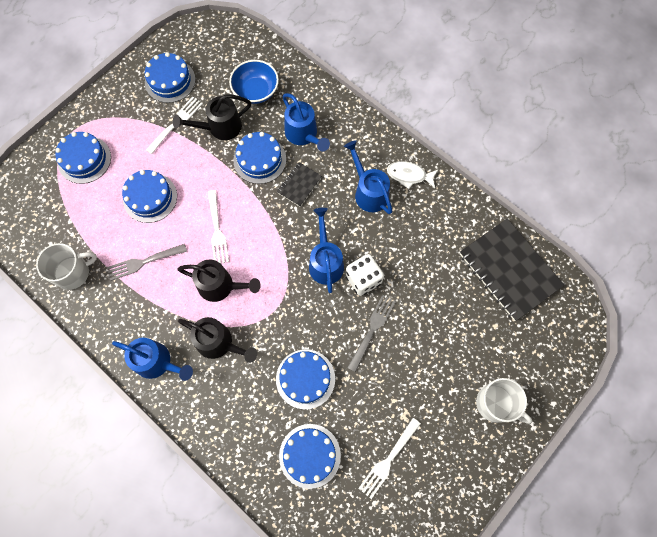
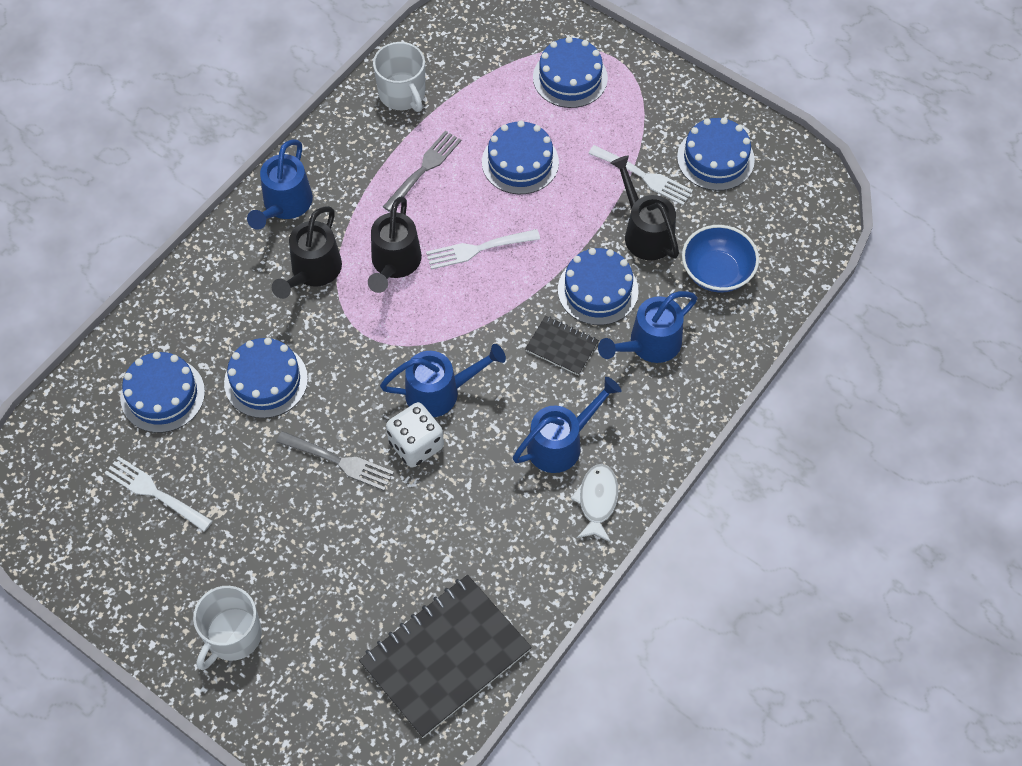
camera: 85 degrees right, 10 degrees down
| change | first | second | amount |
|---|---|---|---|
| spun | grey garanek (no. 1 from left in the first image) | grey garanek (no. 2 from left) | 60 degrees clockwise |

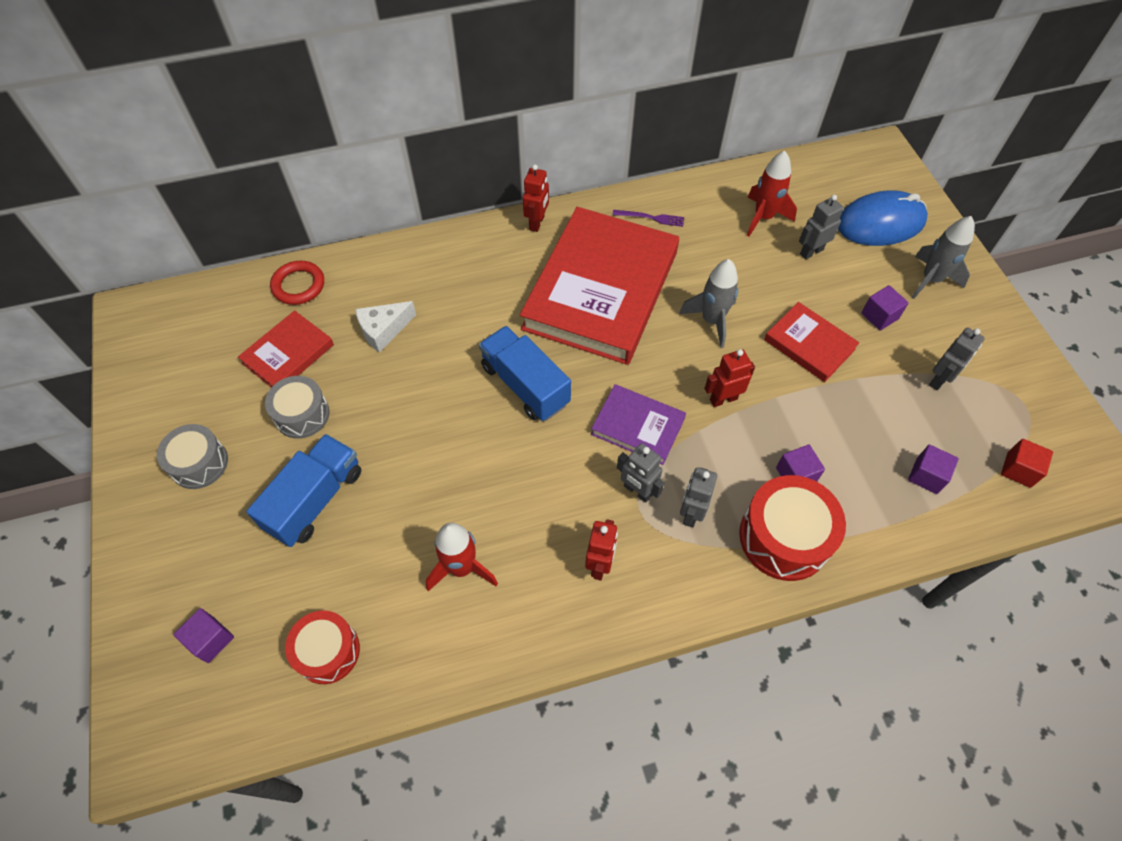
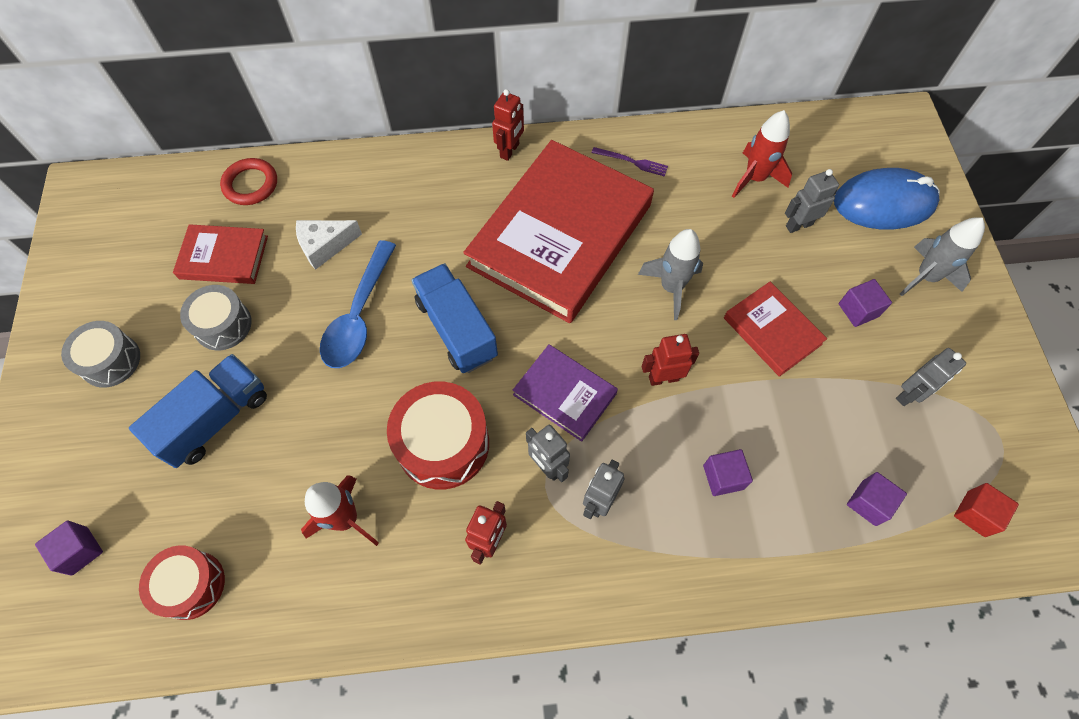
camera: 10 degrees right, 5 degrees up
| change | first | second | amount |
|---|---|---|---|
| appeared |  | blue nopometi |  |
| relocated | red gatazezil (no. 2 from left) |  |  |
| spun | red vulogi (no. 1 from left) |  | 45 degrees clockwise |

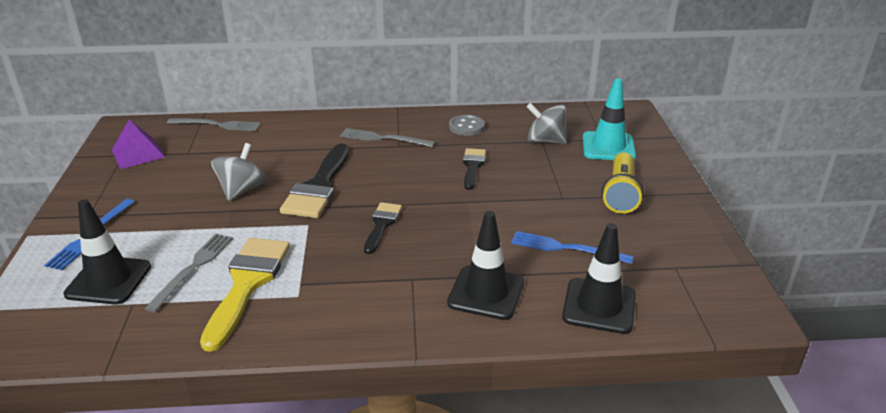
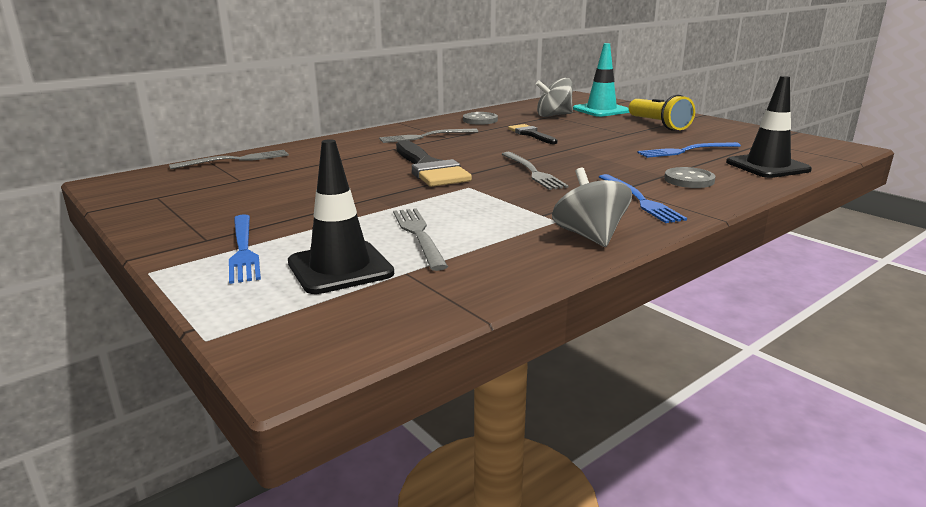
camera: 35 degrees left, 10 degrees down
| change | first | second | amount |
|---|---|---|---|
| missing | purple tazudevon |  |  |
| missing | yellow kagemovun |  |  |
| appeared |  | blue garanek (no. 2 from left) |  |
| relocated | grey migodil (no. 1 from left in the first image) | grey migodil (no. 2 from left) |  |
| exchanged | black kagemovun (no. 2 from left) | grey garanek (no. 4 from left) |  |
| exchanged | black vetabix (no. 2 from left) | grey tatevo (no. 2 from left) |  |

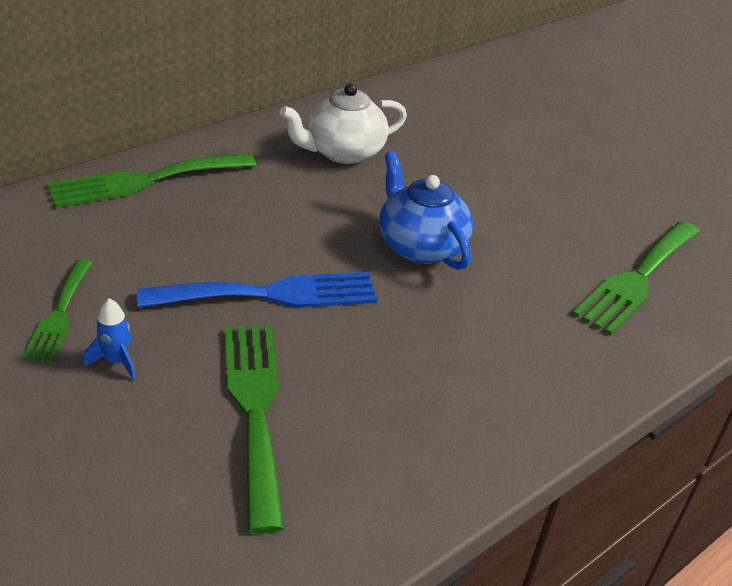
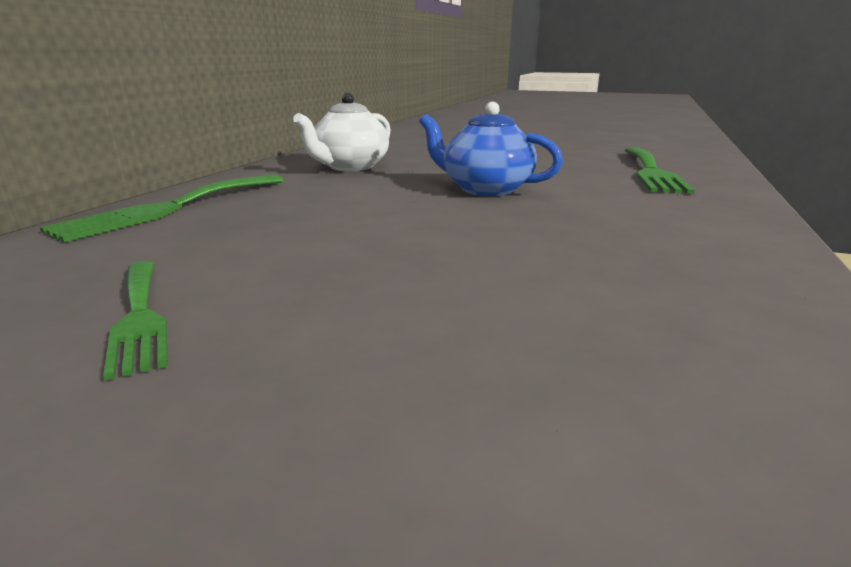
camera: 25 degrees left, 15 degrees down
| change | first | second | amount |
|---|---|---|---|
| missing | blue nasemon |  |  |
| missing | blue garanek |  |  |
| missing | green garanek (no. 3 from left) |  |  |

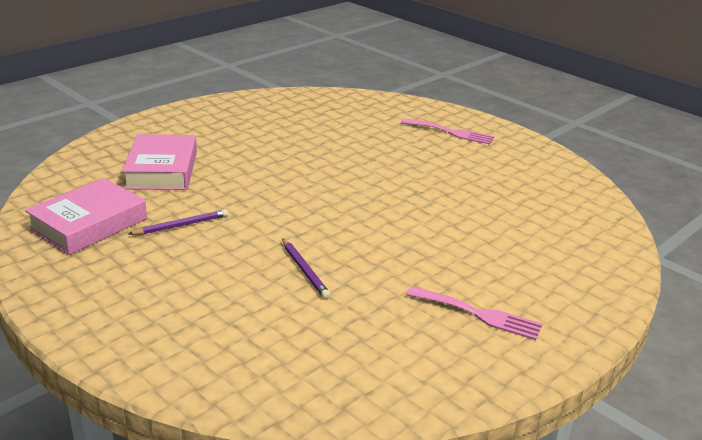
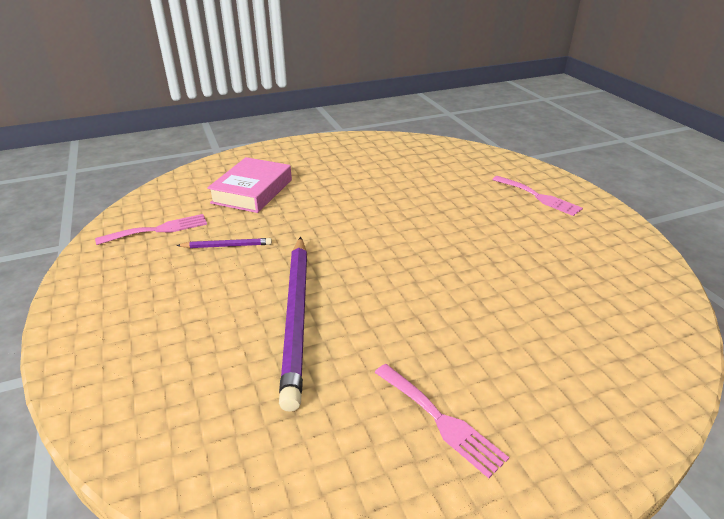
camera: 25 degrees right, 5 degrees up
| change | first | second | amount |
|---|---|---|---|
| exchanged | pink vulogi (no. 1 from left) | pink garanek (no. 1 from left) |  |
| size | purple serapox (no. 2 from left) |  | x2.23 |

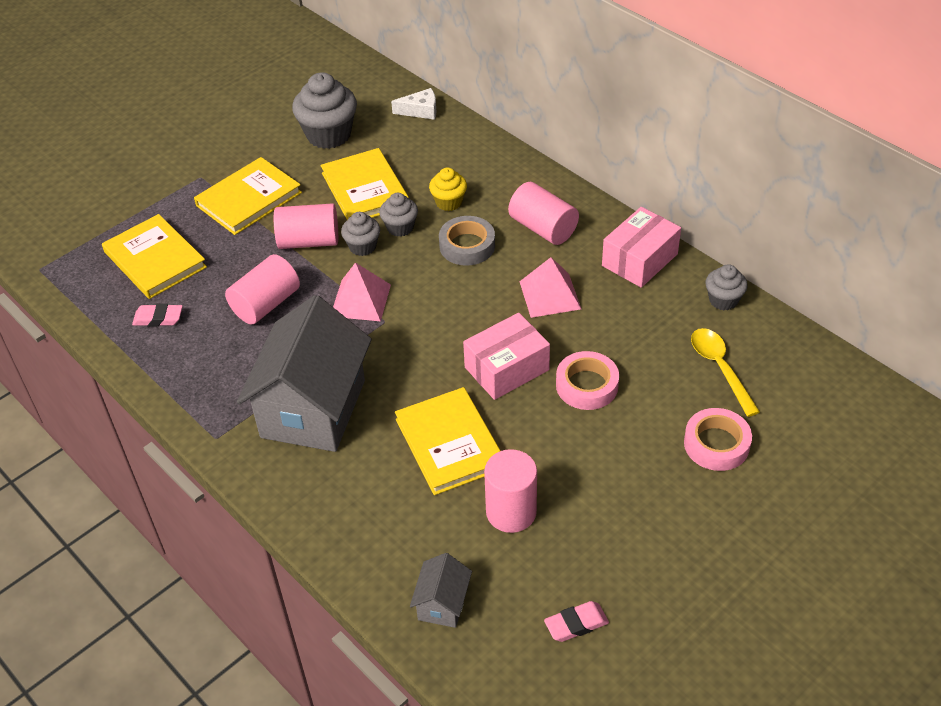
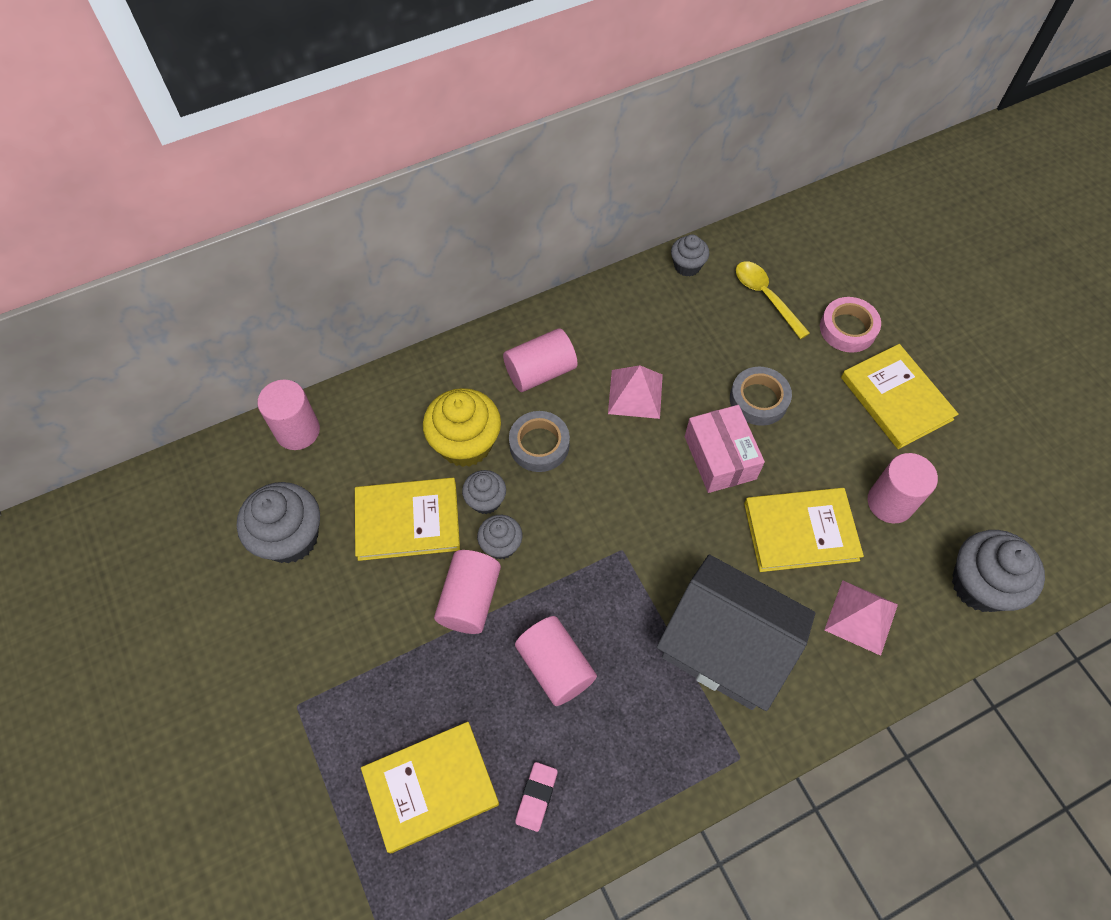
camera: 75 degrees left, 15 degrees up
| change | first | second | amount |
|---|---|---|---|
| missing | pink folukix (no. 2 from left) |  |  |
| missing | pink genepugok (no. 2 from left) |  |  |
| relocated | yellow vulogi (no. 2 from left in the first image) | yellow vulogi (no. 4 from left) |  |
| relocated | pink tazudevon (no. 1 from left in the first image) | pink tazudevon (no. 2 from left) |  |
| exchanged | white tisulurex | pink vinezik (no. 1 from left) |  |
| exchanged | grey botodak (no. 2 from left) | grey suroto (no. 5 from left) |  |
| colour | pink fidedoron (no. 1 from left) | grey fidedoron (no. 2 from left) |  |
| spun | yellow nopometi |  | 60 degrees clockwise |
| size | yellow suroto |  | x1.80 |

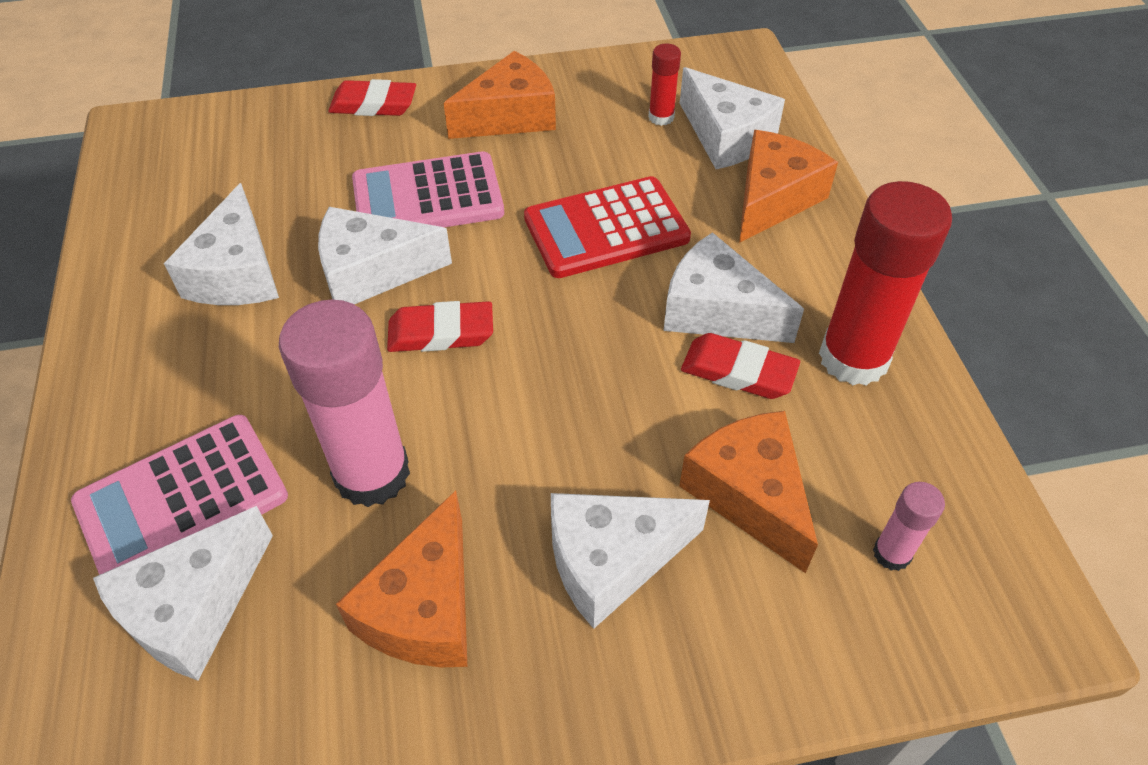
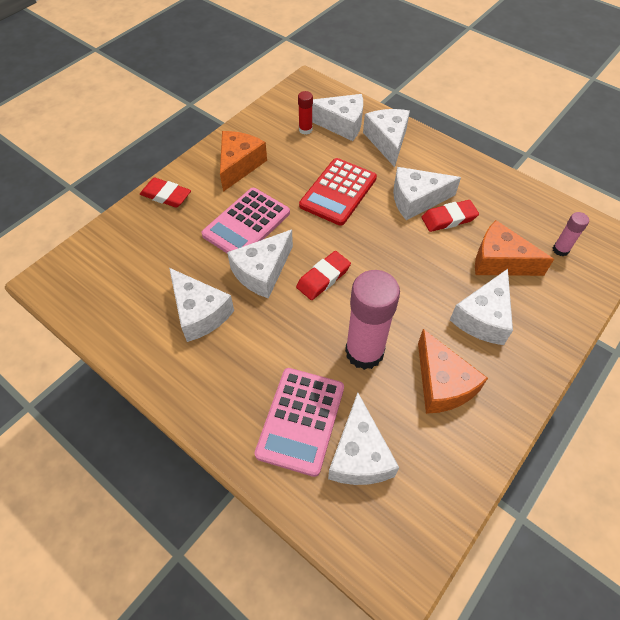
camera: 40 degrees left, 5 degrees up
| change | first | second | amount |
|---|---|---|---|
| missing | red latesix (no. 2 from left) |  |  |
| colour | orange tisulurex (no. 4 from left) | white tisulurex (no. 5 from left) |  |
| spun | red folukix (no. 1 from left) |  | 60 degrees clockwise |

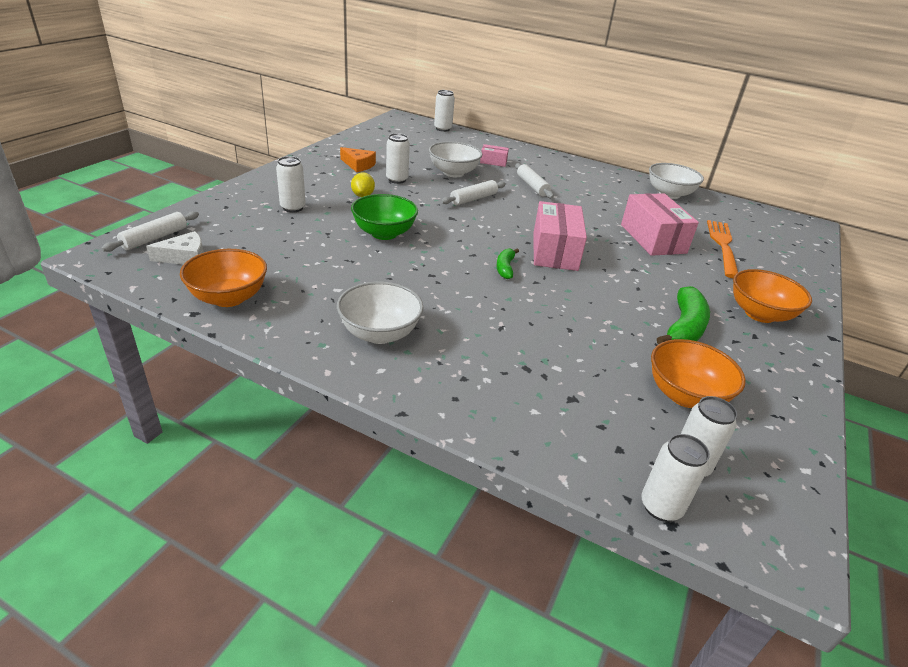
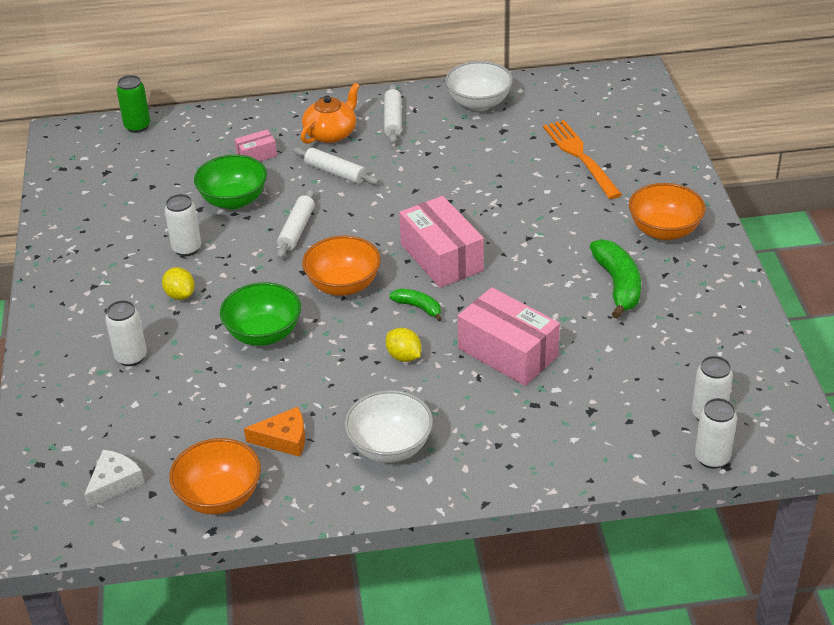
camera: 30 degrees left, 5 degrees up
| change | first | second | amount |
|---|---|---|---|
| appeared |  | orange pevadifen |  |
| appeared |  | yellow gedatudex (no. 2 from left) |  |
| relocated | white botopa (no. 1 from left in the first image) | white botopa (no. 3 from left) |  |
| relocated | orange tisulurex |  |  |
| relocated | pink genepugok (no. 3 from left) |  |  |
| relocated | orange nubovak (no. 2 from left) |  |  |
| colour | white nubovak (no. 2 from left) | green nubovak (no. 1 from left) |  |
| colour | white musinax (no. 3 from left) | green musinax |  |
| spun | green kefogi (no. 1 from left) |  | 150 degrees clockwise |

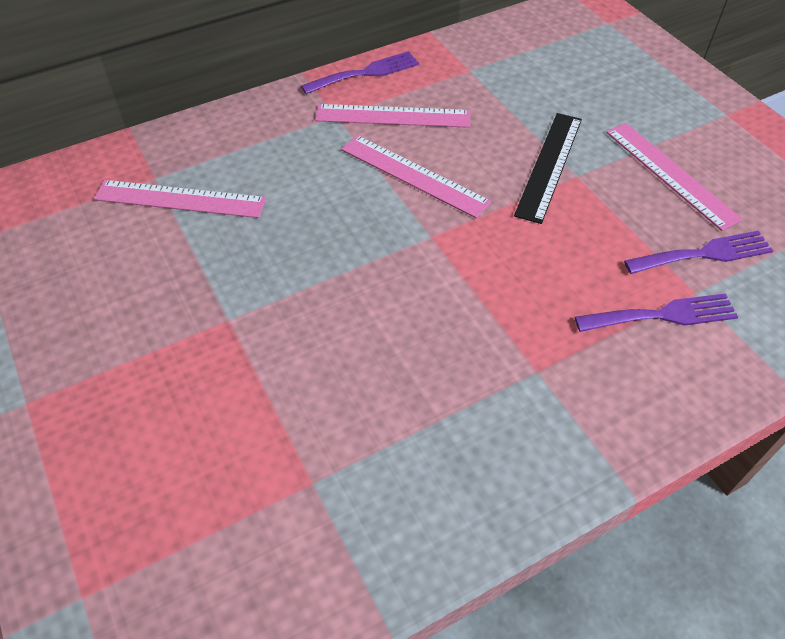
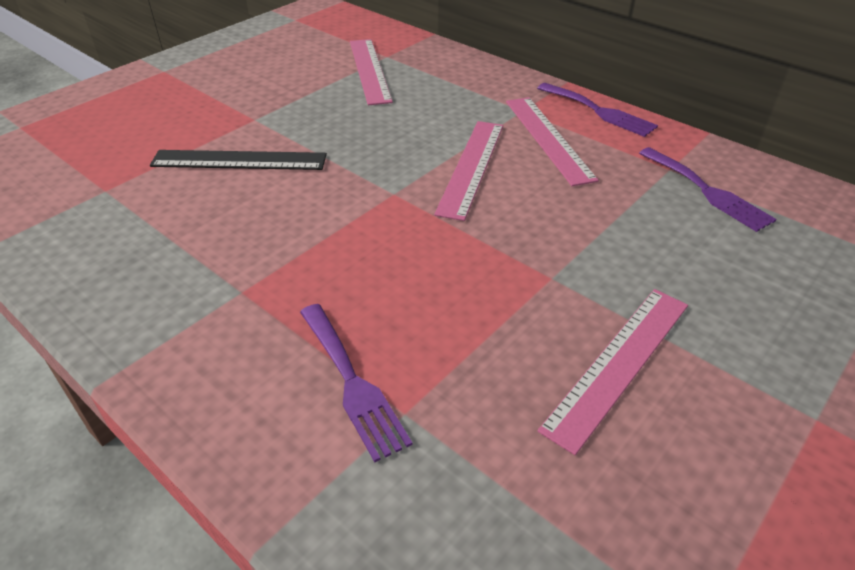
camera: 70 degrees right, 10 degrees down
| change | first | second | amount |
|---|---|---|---|
| relocated | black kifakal |  |  |
| relocated | purple garanek (no. 3 from left) |  |  |

